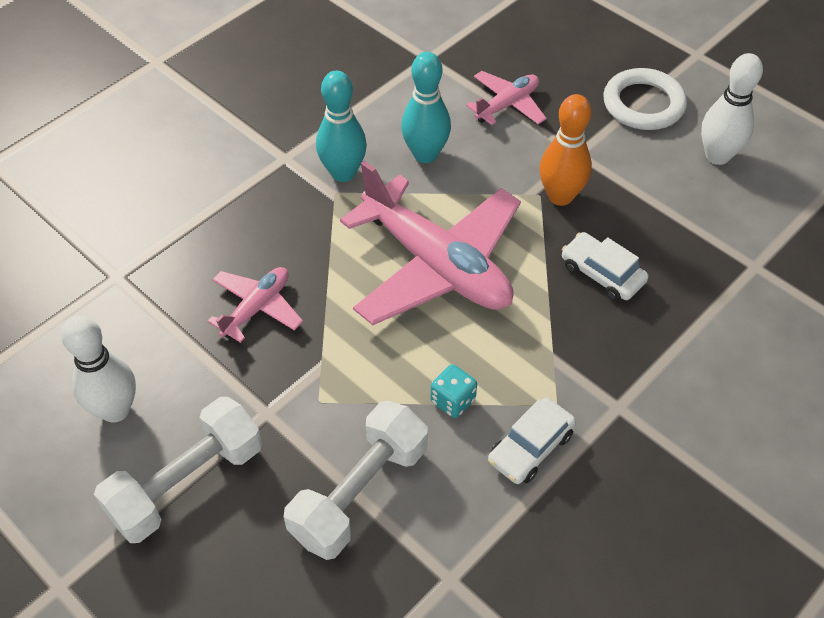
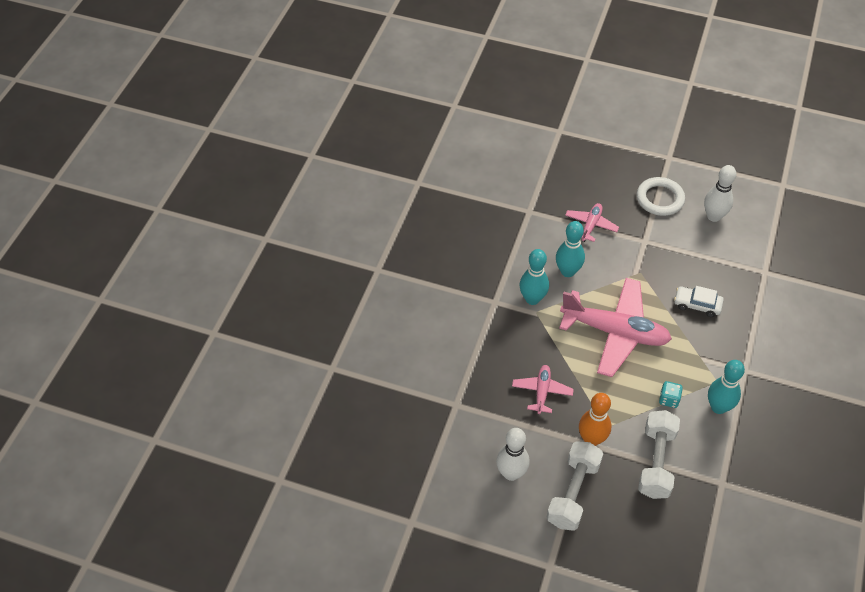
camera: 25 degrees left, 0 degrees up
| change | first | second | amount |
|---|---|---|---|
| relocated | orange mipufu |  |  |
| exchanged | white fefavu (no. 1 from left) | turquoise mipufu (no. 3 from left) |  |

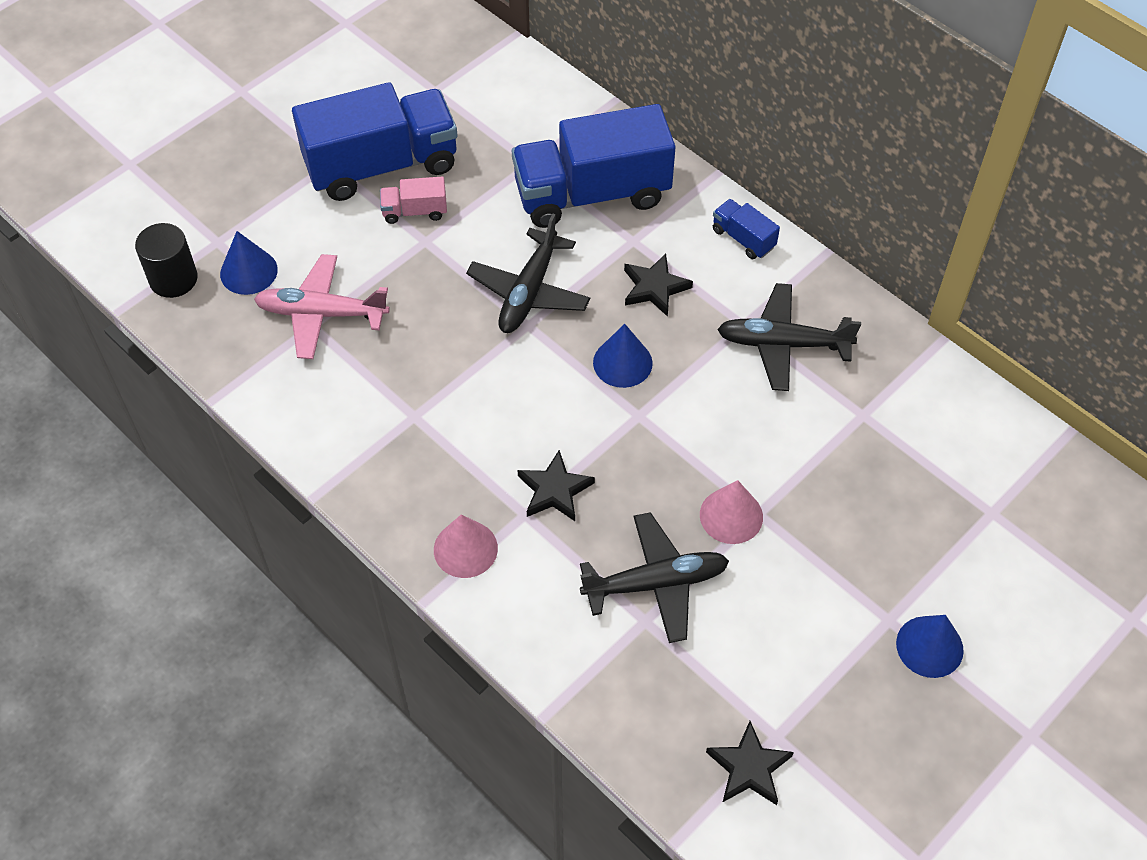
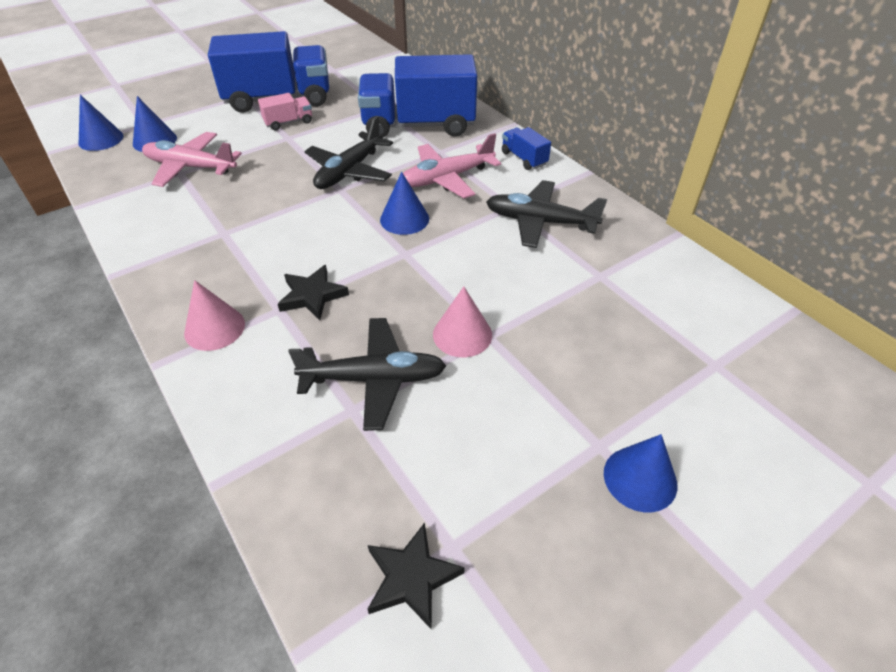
camera: 10 degrees right, 10 degrees down
| change | first | second | amount |
|---|---|---|---|
| exchanged | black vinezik | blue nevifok (no. 1 from left) |  |
| exchanged | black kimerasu (no. 2 from left) | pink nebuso (no. 2 from left) |  |
| spun | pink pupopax |  | 150 degrees clockwise |

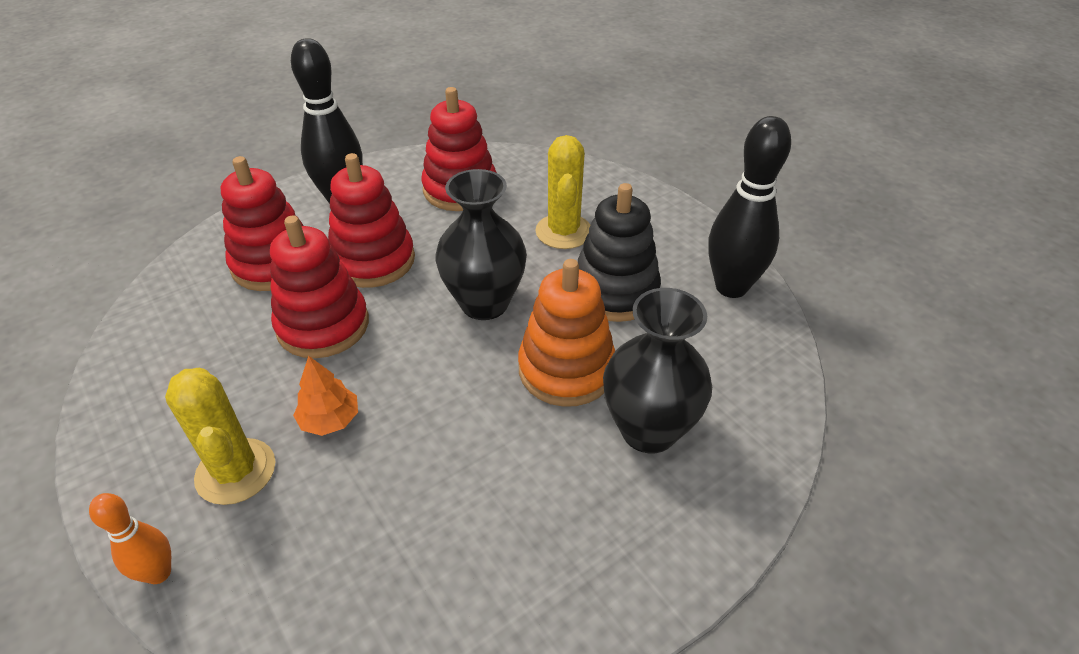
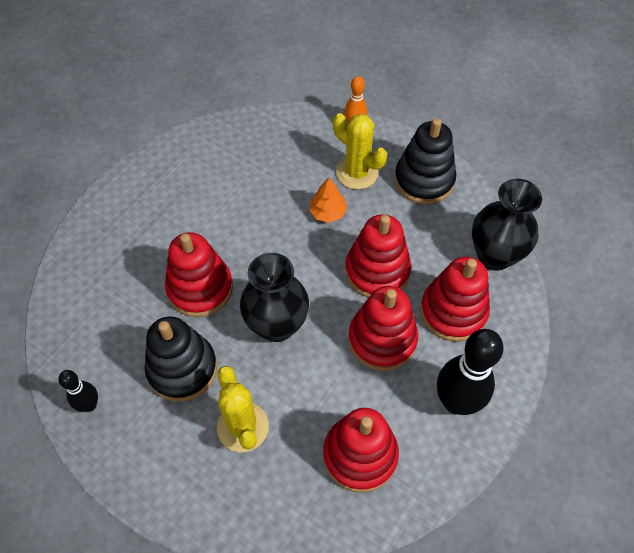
camera: 160 degrees right, 15 degrees up
| change | first | second | amount |
|---|---|---|---|
| appeared |  | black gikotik (no. 2 from left) |  |
| relocated | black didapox (no. 2 from left) |  |  |
| colour | orange gikotik | red gikotik (no. 1 from left) |  |
| size | black mipufu (no. 2 from left in the first image) | black mipufu (no. 1 from left) | x0.53 |

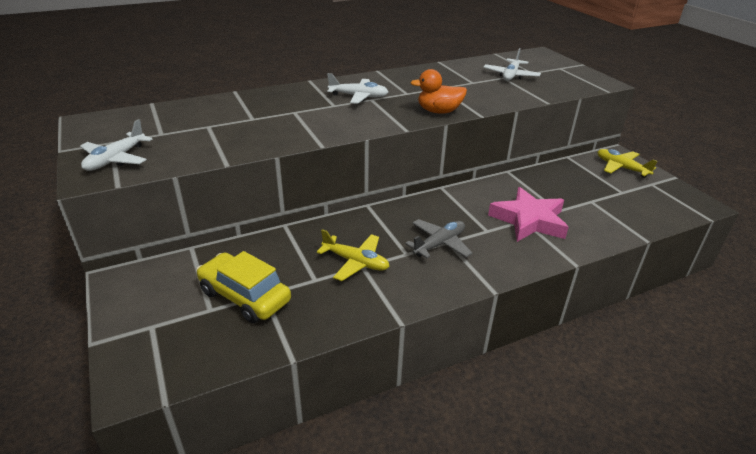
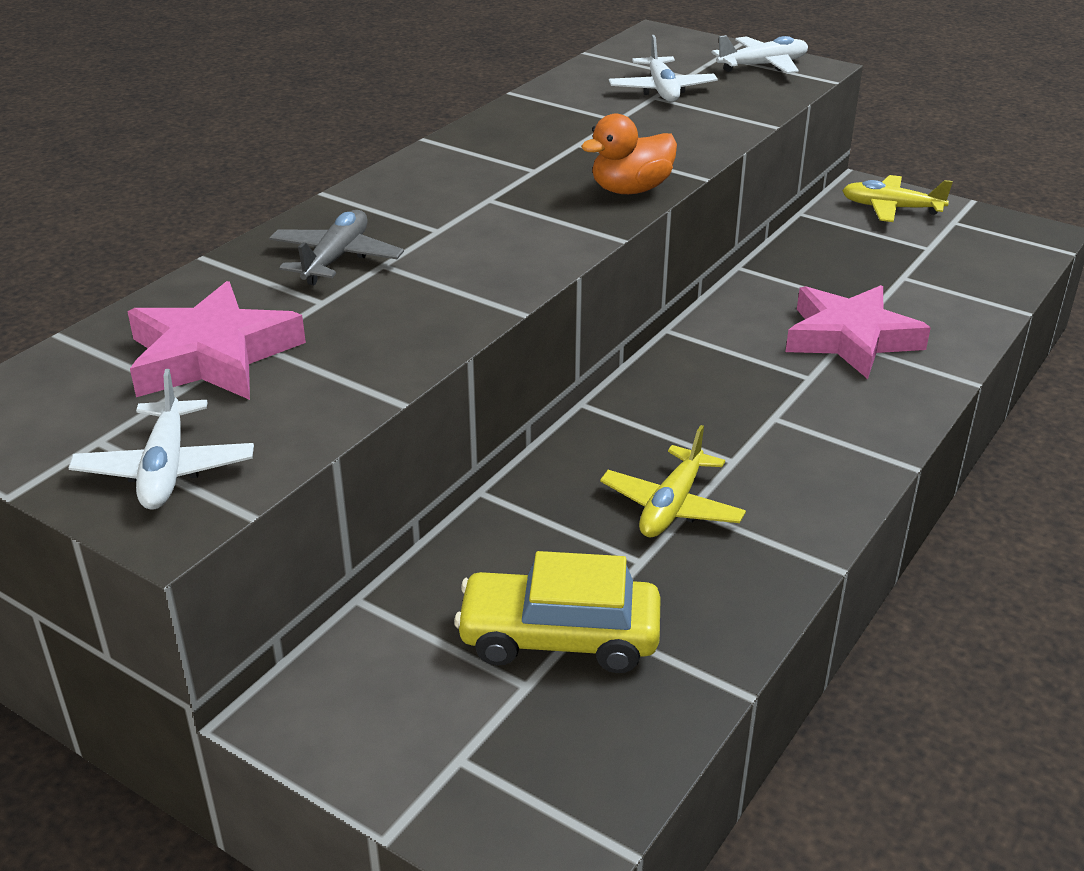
camera: 30 degrees left, 0 degrees up
| change | first | second | amount |
|---|---|---|---|
| appeared |  | pink kimerasu (no. 1 from left) |  |
| relocated | white nebuso (no. 2 from left in the first image) | white nebuso (no. 3 from left) |  |
| relocated | grey nebuso |  |  |
| spun | yellow nebuso (no. 1 from left) |  | 120 degrees clockwise |

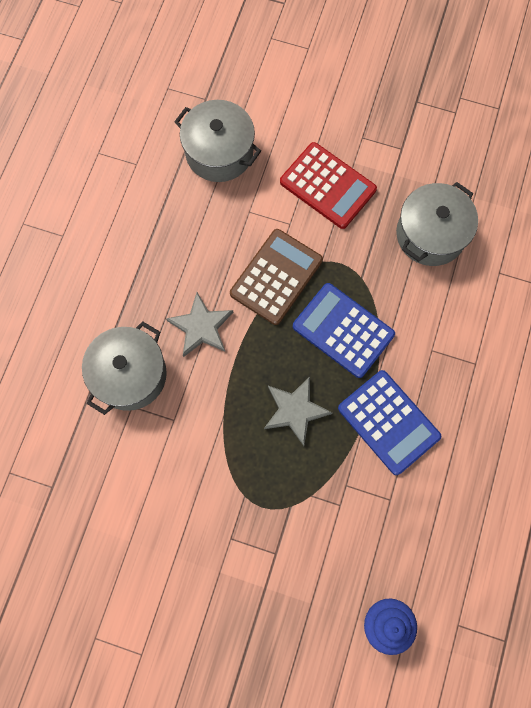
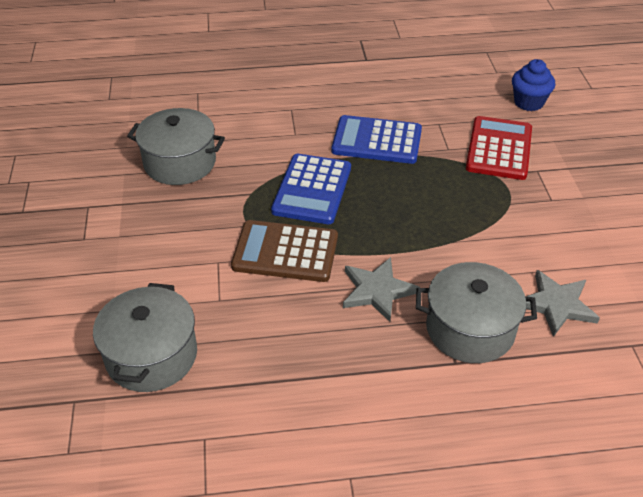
camera: 115 degrees left, 30 degrees down
| change | first | second | amount |
|---|---|---|---|
| relocated | grey kimerasu (no. 2 from left) |  |  |
| relocated | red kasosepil |  |  |
| spun | blue kasosepil (no. 2 from left) |  | 105 degrees counterclockwise |

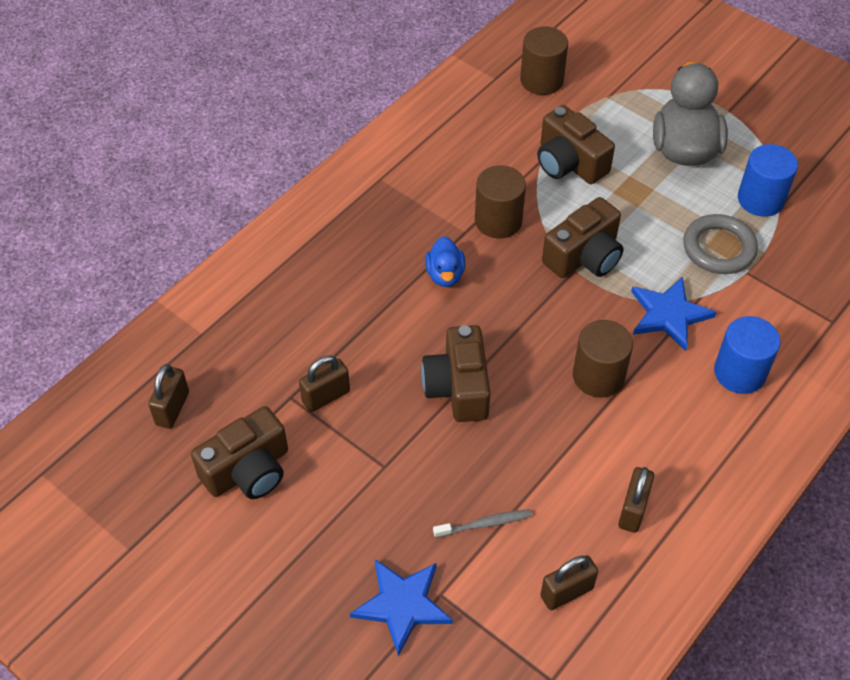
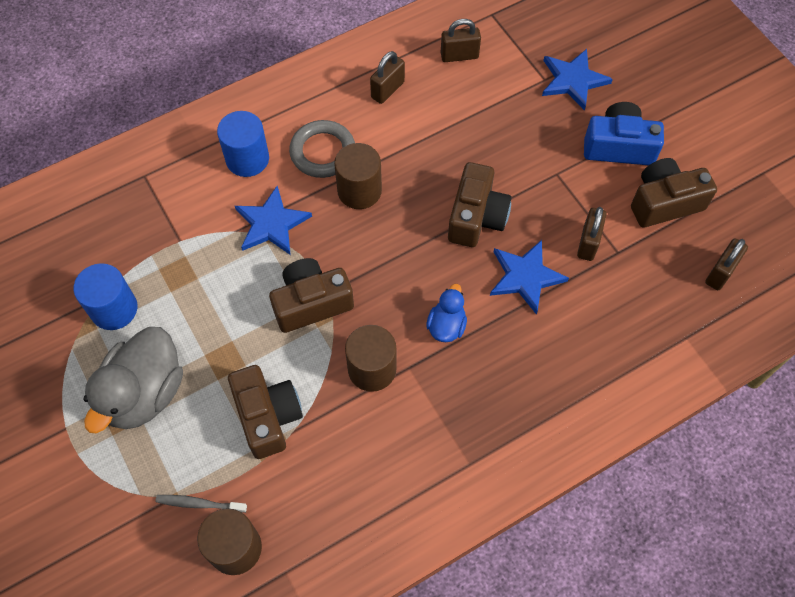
camera: 160 degrees left, 10 degrees up
| change | first | second | amount |
|---|---|---|---|
| appeared |  | blue kimerasu (no. 2 from left) |  |
| appeared |  | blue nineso |  |
| relocated | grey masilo |  |  |
| relocated | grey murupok |  |  |
| spun | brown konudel (no. 2 from left in the first image) | brown konudel (no. 3 from left) | 60 degrees counterclockwise |

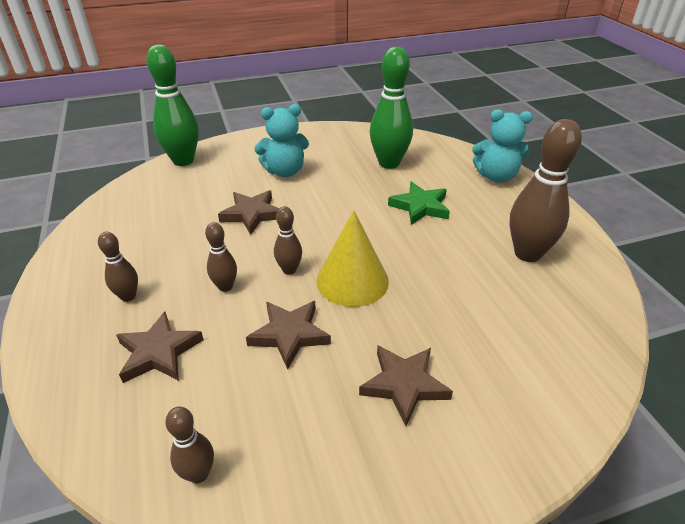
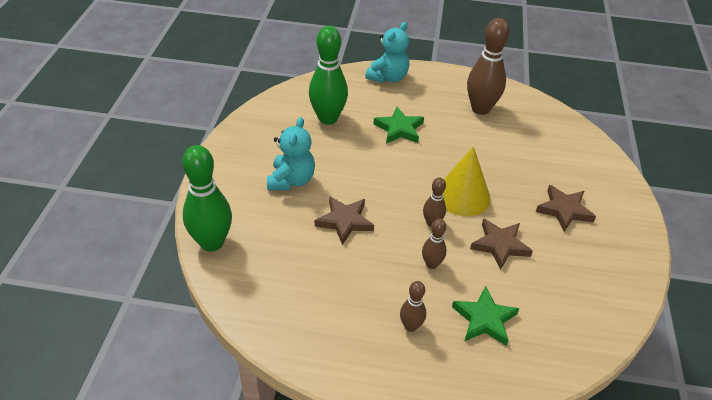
camera: 65 degrees left, 5 degrees up
| change | first | second | amount |
|---|---|---|---|
| missing | brown mipufu (no. 2 from left) |  |  |
| colour | brown kimerasu (no. 1 from left) | green kimerasu (no. 2 from left) |  |

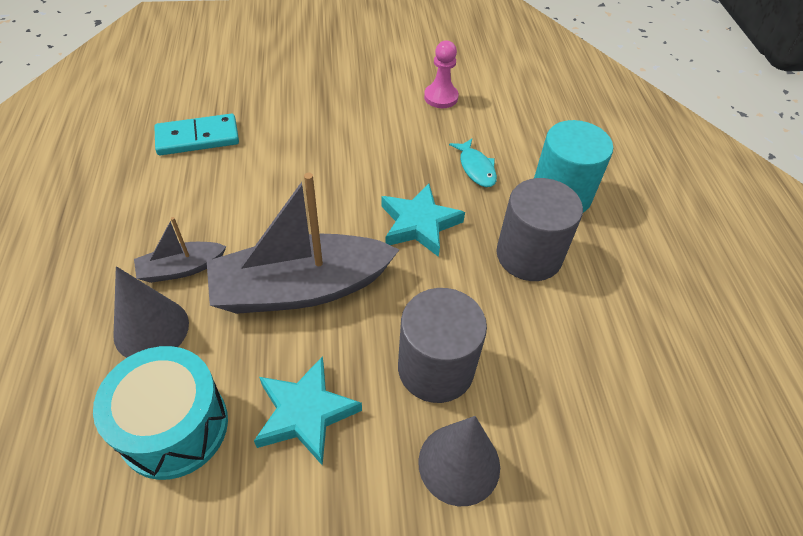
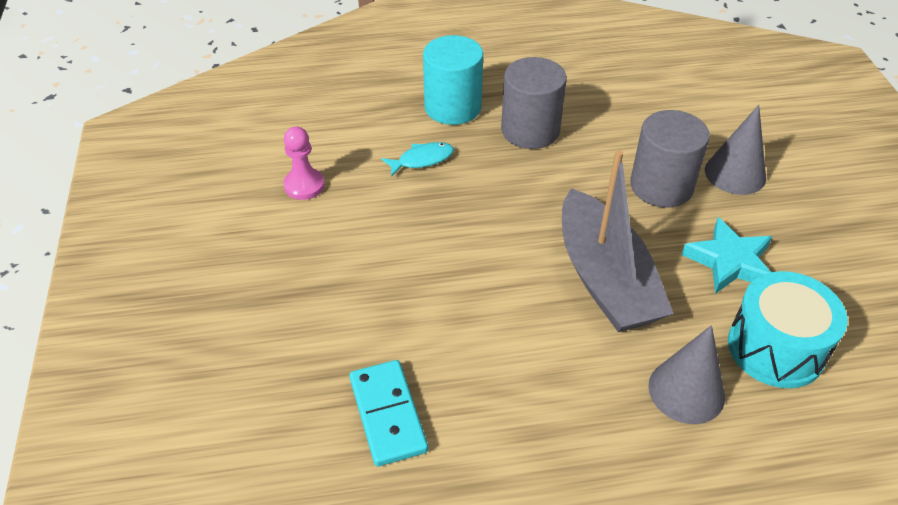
camera: 90 degrees left, 5 degrees down
| change | first | second | amount |
|---|---|---|---|
| missing | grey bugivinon (no. 1 from left) |  |  |
| missing | turquoise kimerasu (no. 2 from left) |  |  |

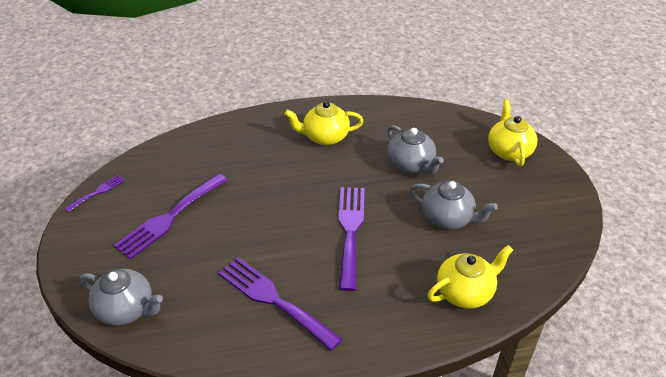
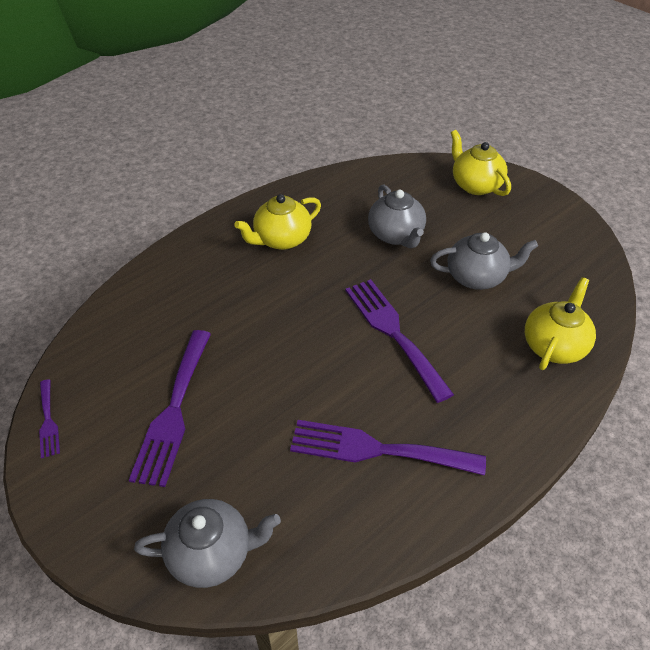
camera: 30 degrees left, 5 degrees up
| change | first | second | amount |
|---|---|---|---|
| spun | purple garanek (no. 1 from left) |  | 150 degrees clockwise |
| spun | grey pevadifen (no. 2 from left) |  | 45 degrees clockwise |

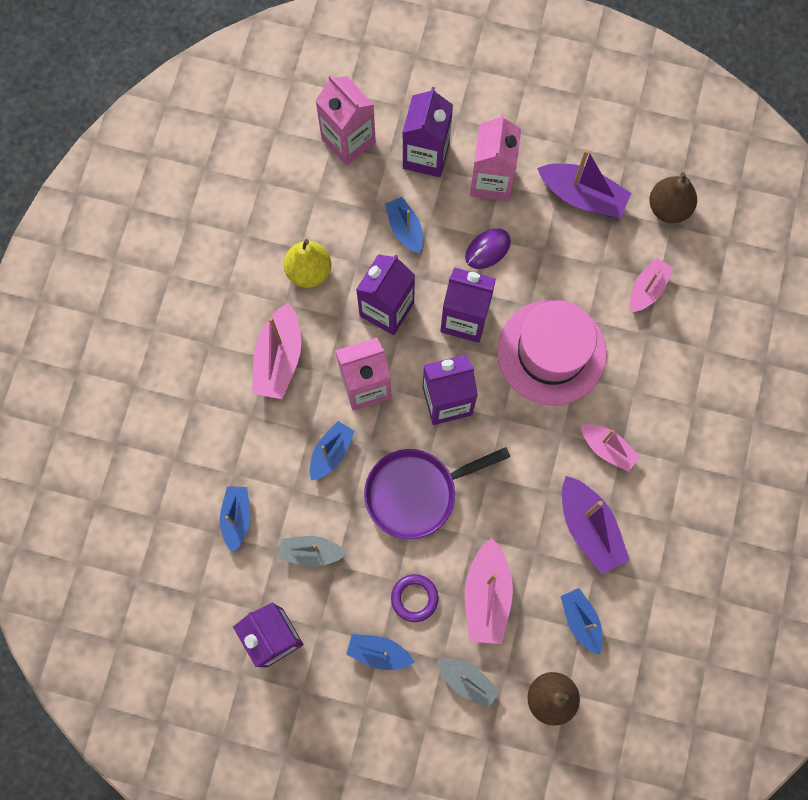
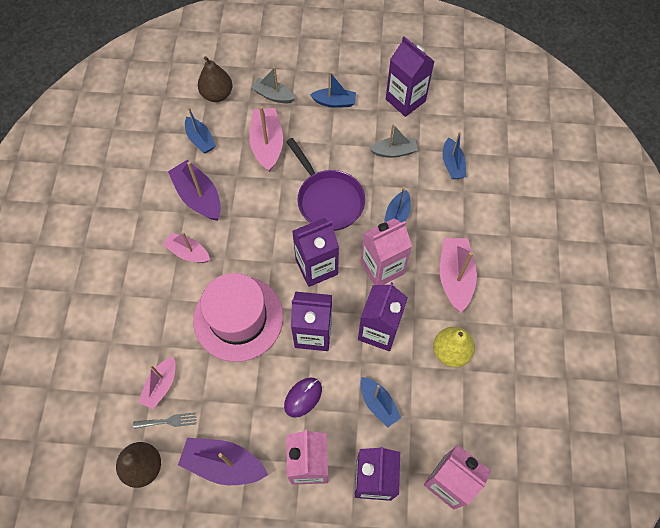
camera: 170 degrees right, 10 degrees down
| change | first | second | amount |
|---|---|---|---|
| missing | purple murupok |  |  |
| appeared |  | grey garanek |  |
| spun | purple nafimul |  | 90 degrees clockwise |

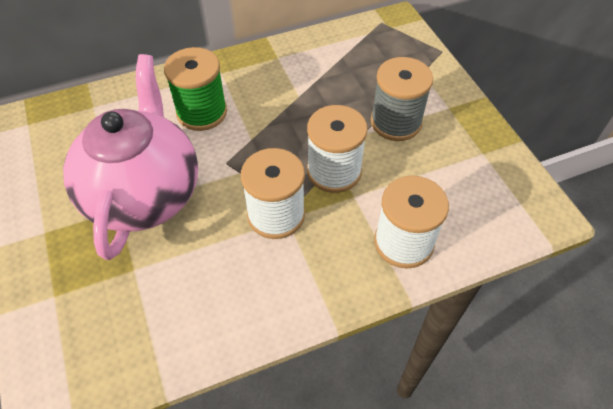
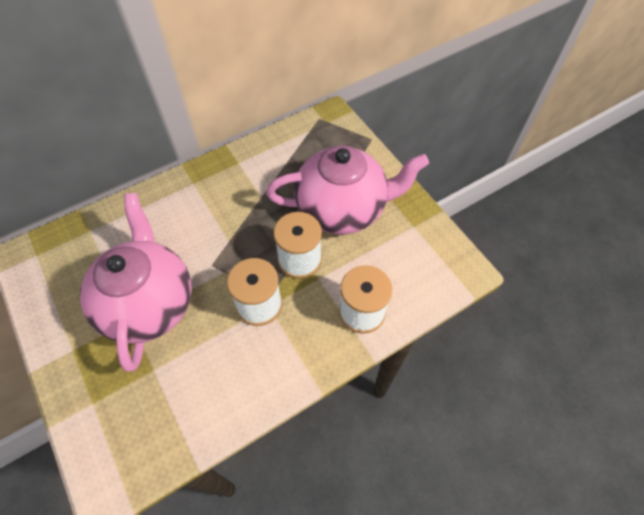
camera: 10 degrees left, 5 degrees up
| change | first | second | amount |
|---|---|---|---|
| missing | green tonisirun |  |  |
| exchanged | grey tonisirun | pink pevadifen (no. 2 from left) |  |

